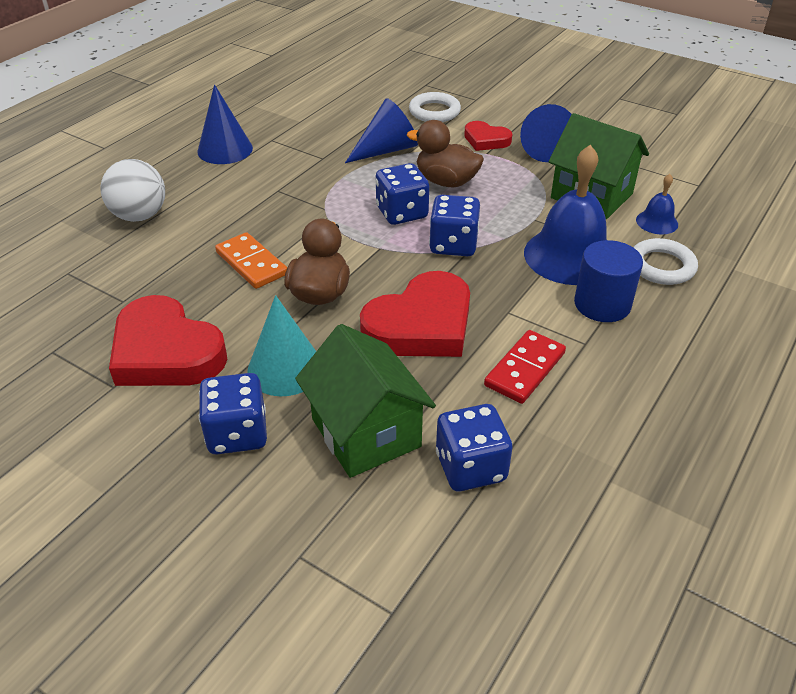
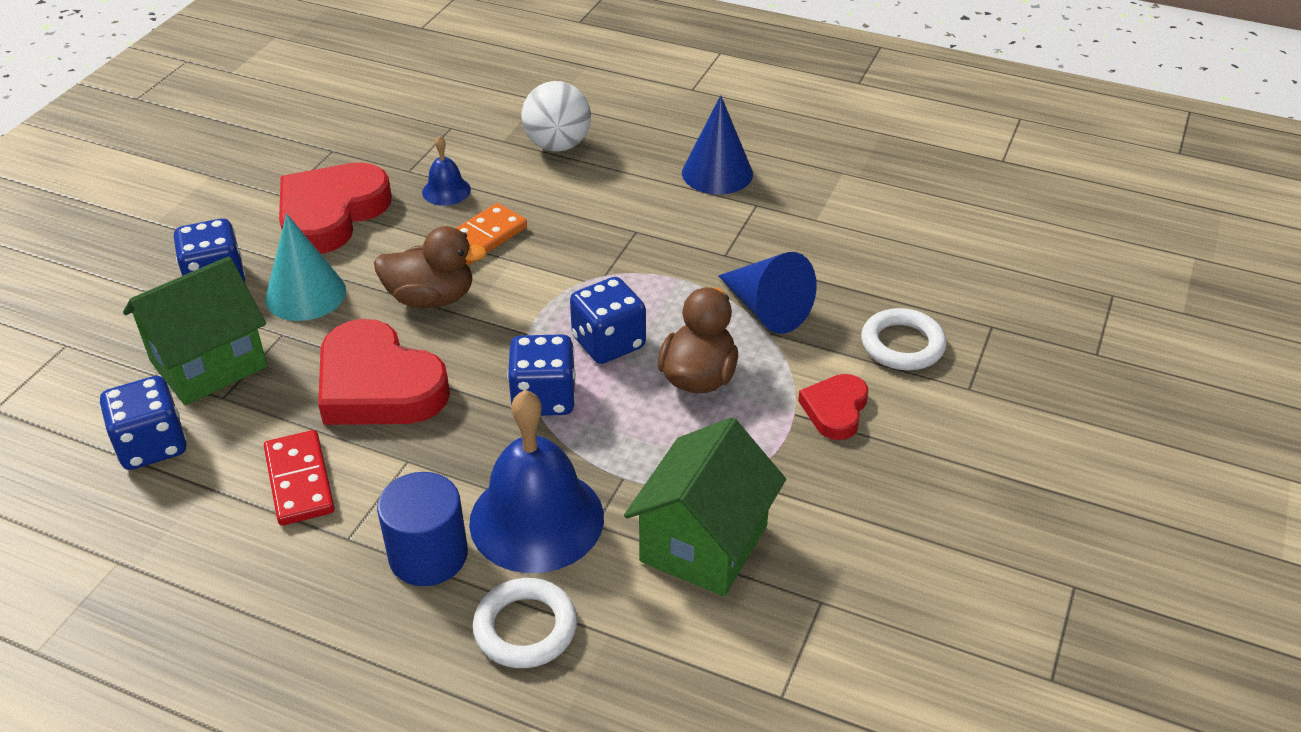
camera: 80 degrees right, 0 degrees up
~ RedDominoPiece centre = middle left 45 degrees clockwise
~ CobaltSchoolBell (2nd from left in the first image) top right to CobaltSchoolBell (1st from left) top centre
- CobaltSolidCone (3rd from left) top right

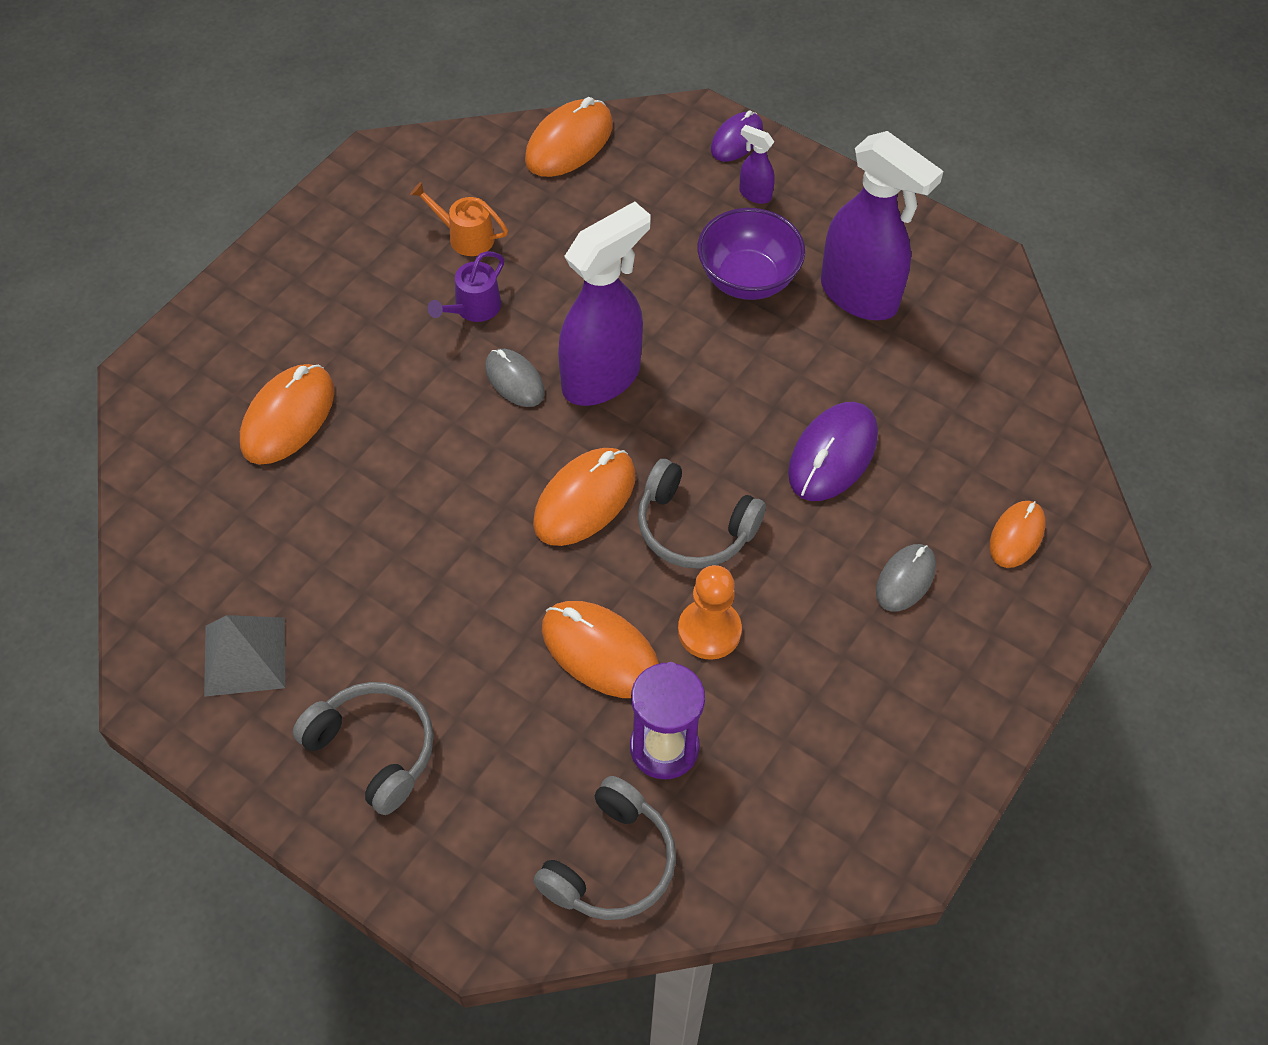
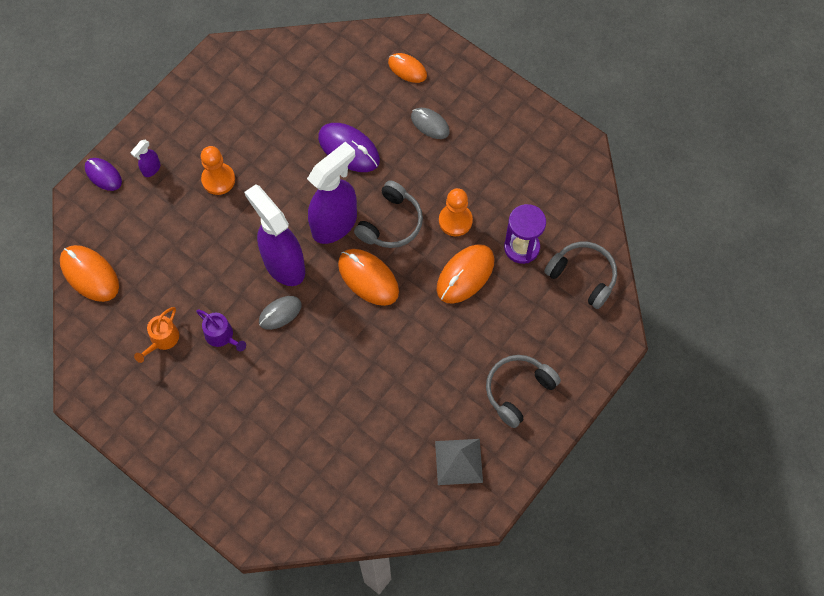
camera: 85 degrees left, 10 degrees up
~ RoyalPurpleBowl top centre to OrangeChessPawn (1st from left) top left
~ RoyalPurpleSprayCleaner (3rd from left) top right to top centre
- OrangeComputerMouse (1st from left) middle left

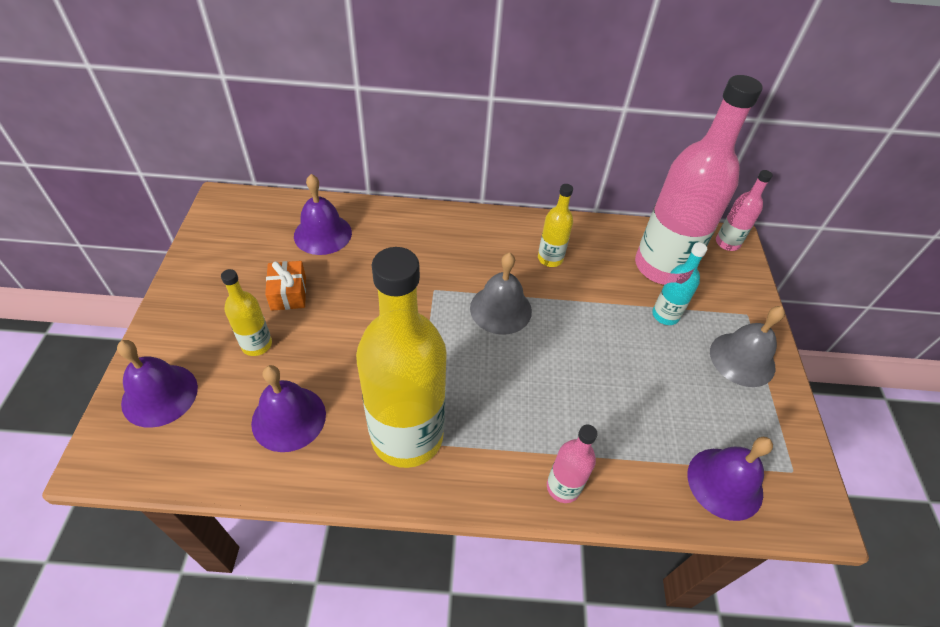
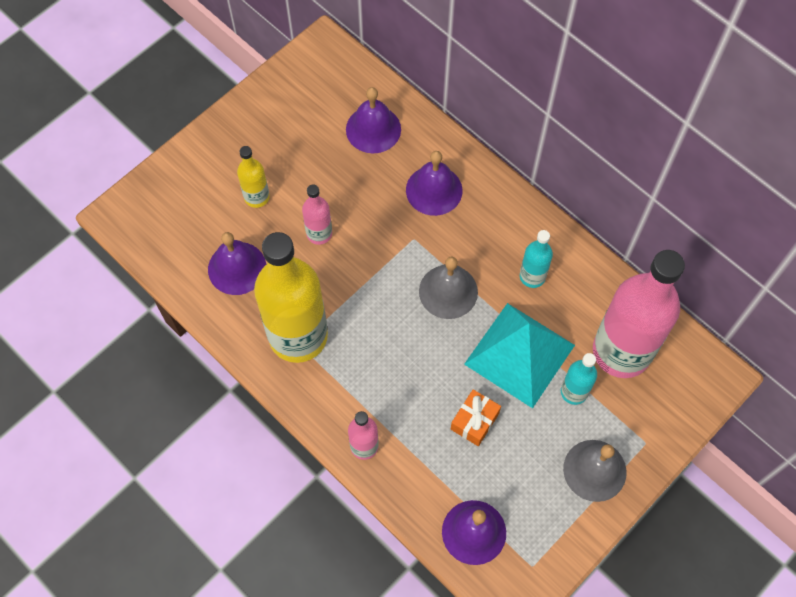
camera: 45 degrees right, 15 degrees up
~ RosyFlask (3rd from left in the first image) middle right to RosyFlask (1st from left) centre
~ RoyalPurpleSchoolBell (1st from left in the first image) middle left to RoyalPurpleSchoolBell (3rd from left) top centre
~ OrangePresent middle left to bottom centre
+ AquaPyramidShape centre
~ YellowFlask (3rd from left) centre to AquaFlask (1st from left) middle right

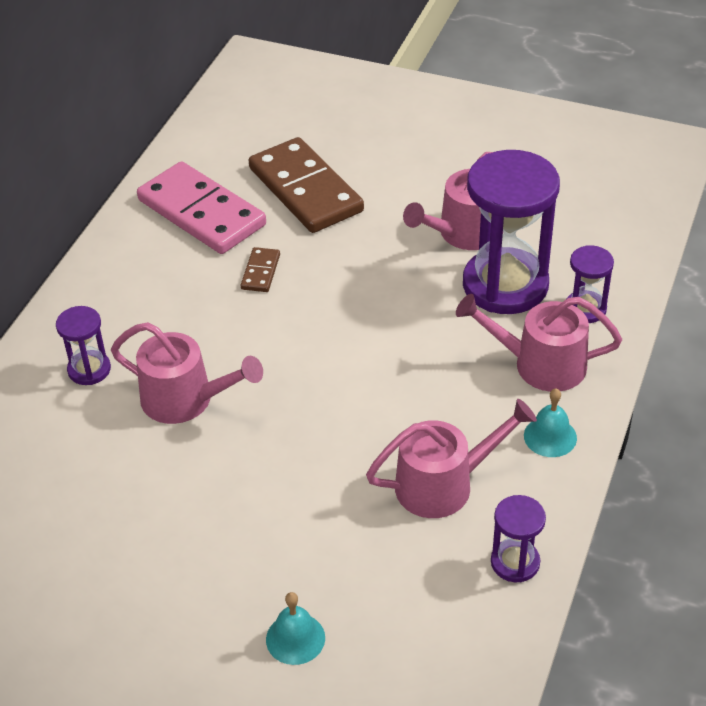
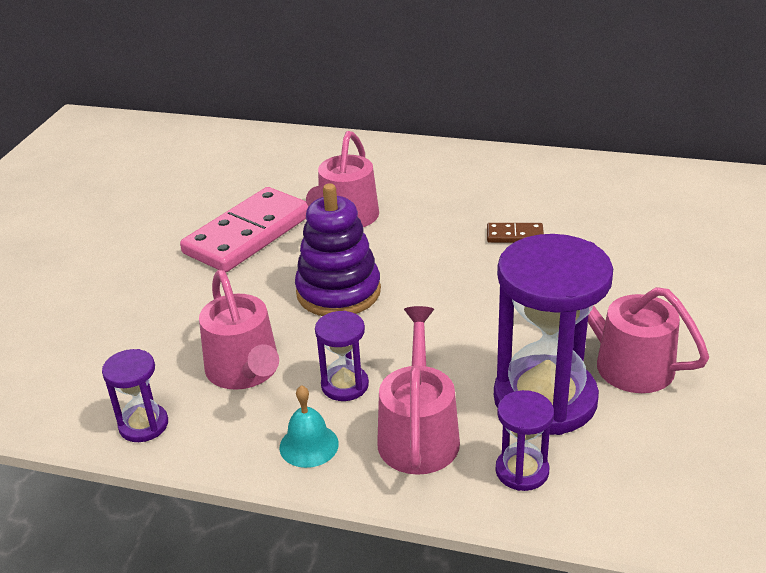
camera: 85 degrees right, 10 degrees down
~ RosyDominoPiece top left to middle left
+ RoyalPurpleStackingToy centre
~ RoyalPurpleHourglass (1st from left in the first image) middle left to RoyalPurpleHourglass (2nd from left) centre
- DarkBrownDominoPiece (2nd from left) top centre
- AquaSchoolBell (1st from left) bottom centre

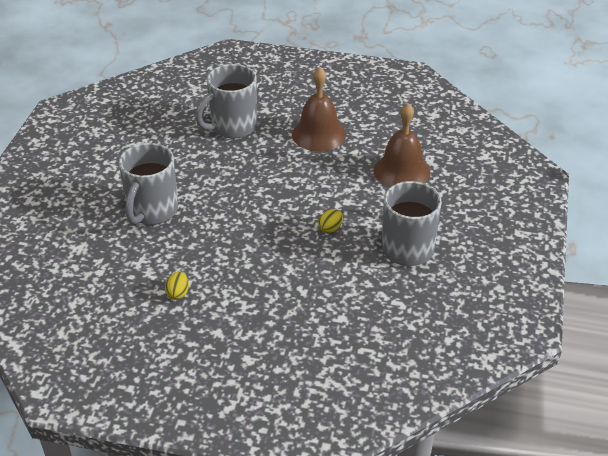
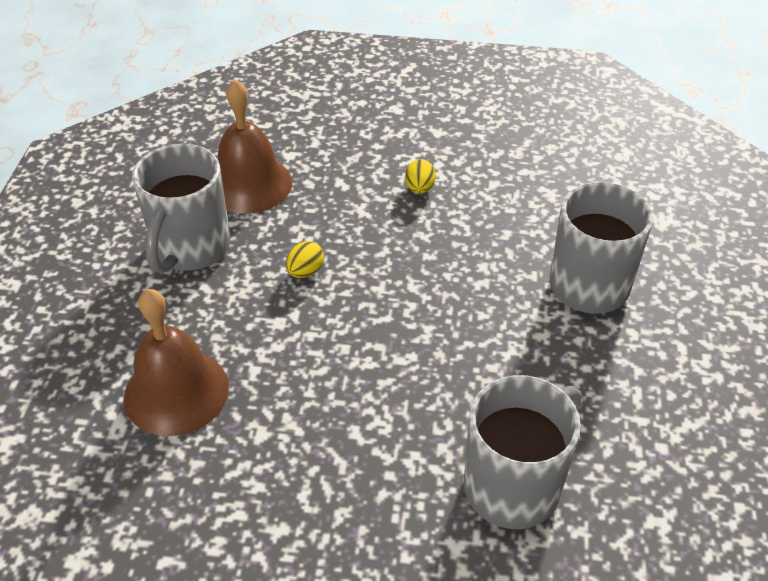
camera: 175 degrees right, 5 degrees up
~ DarkBrownSchoolBell (1st from left in the first image) top centre to DarkBrownSchoolBell (2nd from left) top left
~ YellowEggShape (1st from left in the first image) middle left to YellowEggShape (2nd from left) top centre

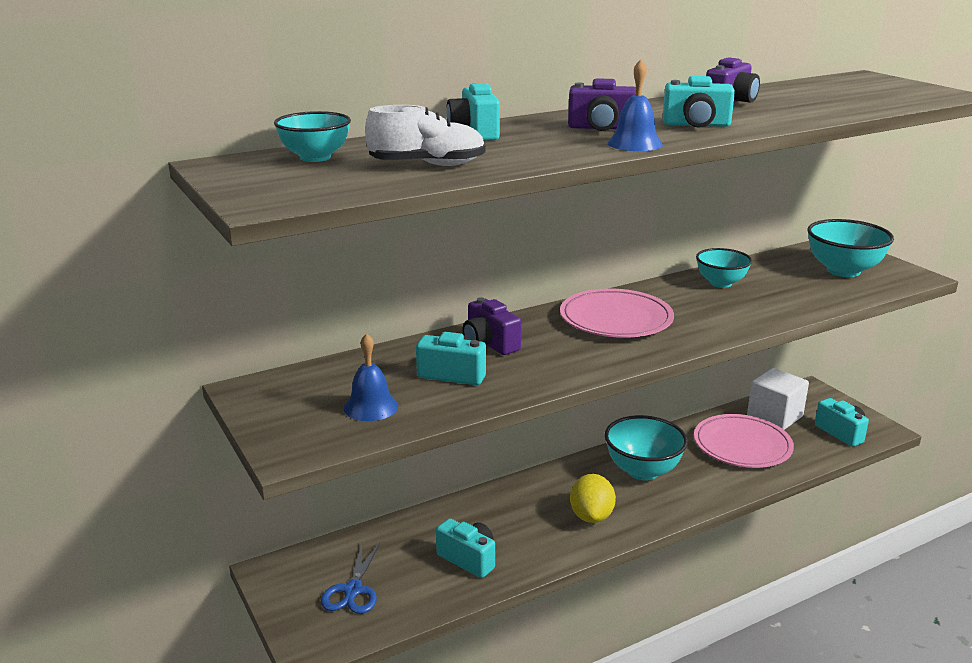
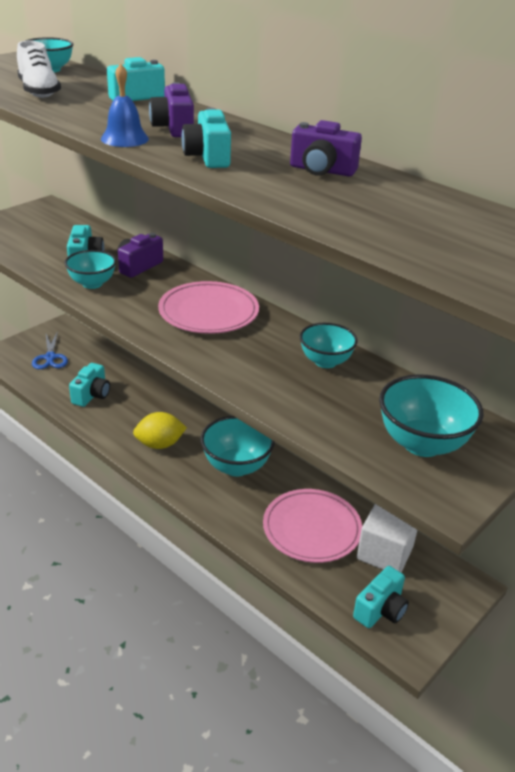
camera: 70 degrees right, 10 degrees up
~ CobaltPairOfScissors bottom centre = middle left 90 degrees counterclockwise
+ AquaBowl (2nd from left) middle left
- CobaltSchoolBell (1st from left) centre

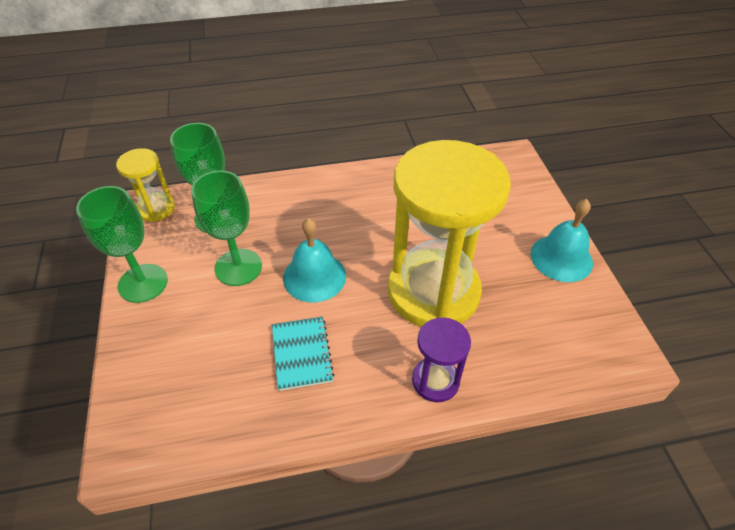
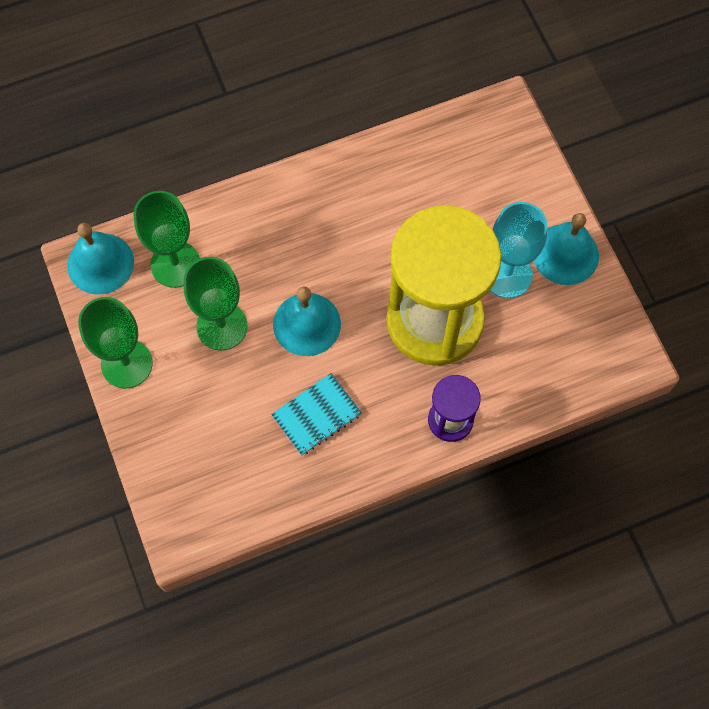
camera: 10 degrees left, 20 degrees up
~ YellowHourglass (1st from left) middle left to AquaSchoolBell (1st from left) middle left
~ AquaNotebook bottom centre = centre 75 degrees clockwise
+ AquaChalice middle right

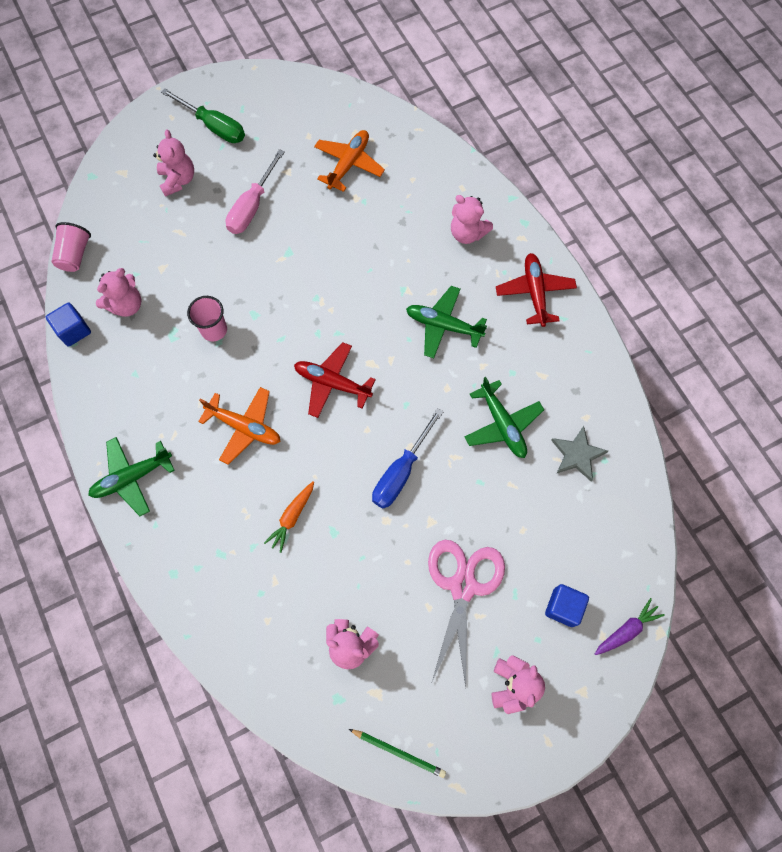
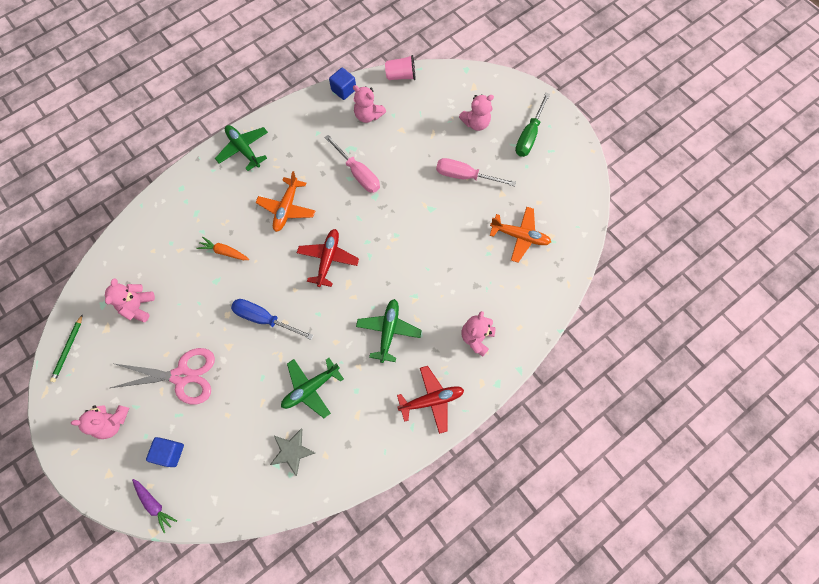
camera: 80 degrees right, 0 degrees up
~ RosyBeaker (2nd from left) middle left to RosyScrewdriver (1st from left) top centre

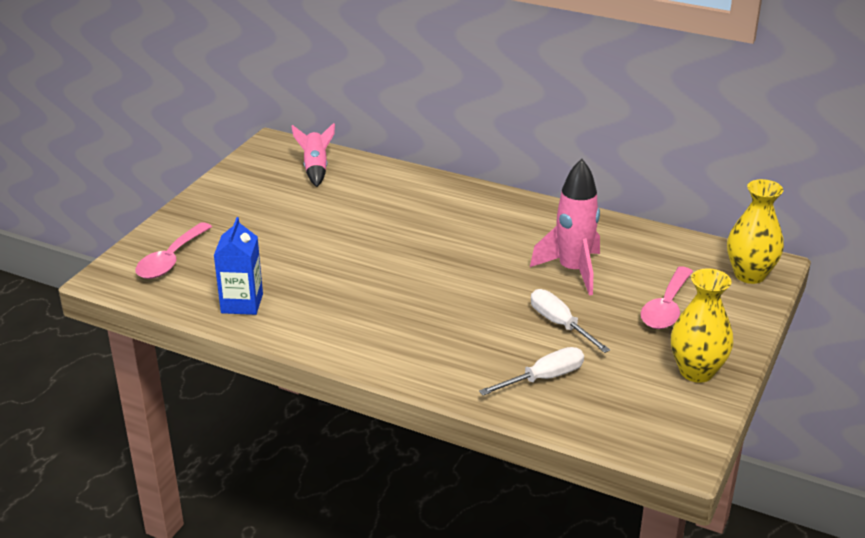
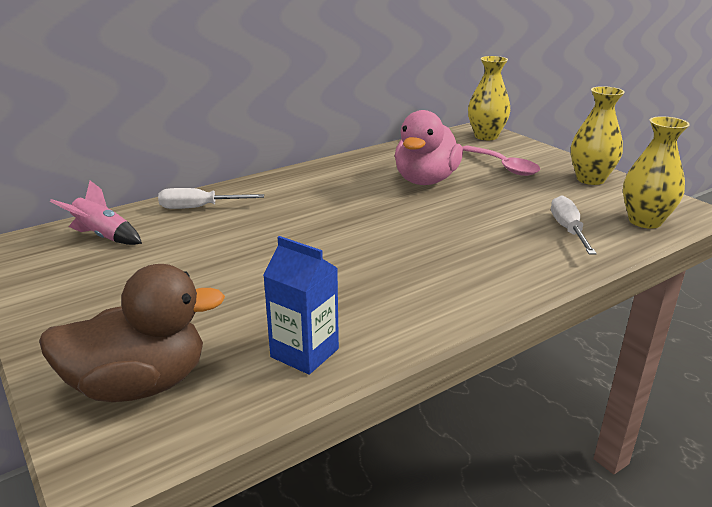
camera: 60 degrees left, 5 degrees down
~ RosyTablespoon (1st from left) middle left to DarkBrownToyDuck middle left
~ WhiteScrewdriver (2nd from left in the first image) centre to WhiteScrewdriver (1st from left) middle left
~ RosySpaceship (2nd from left) centre to RosyToyDuck top centre
+ YellowTallVase (3rd from left) middle right

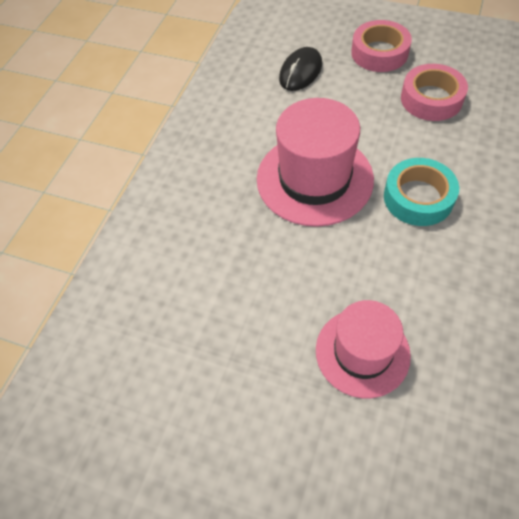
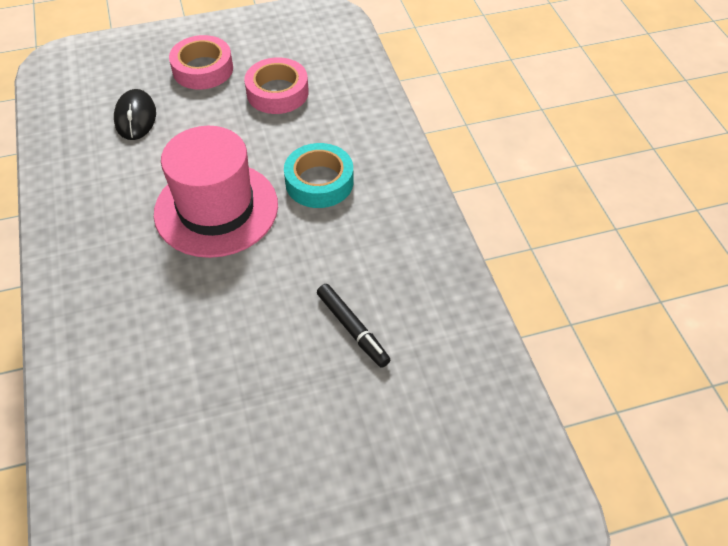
camera: 40 degrees left, 5 degrees down
~ RosyHat (2nd from left) bottom right to JetBlackMarkerPen centre

